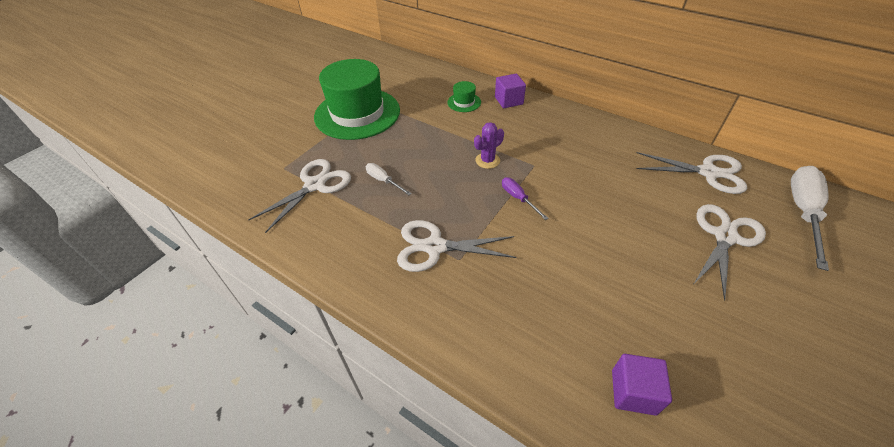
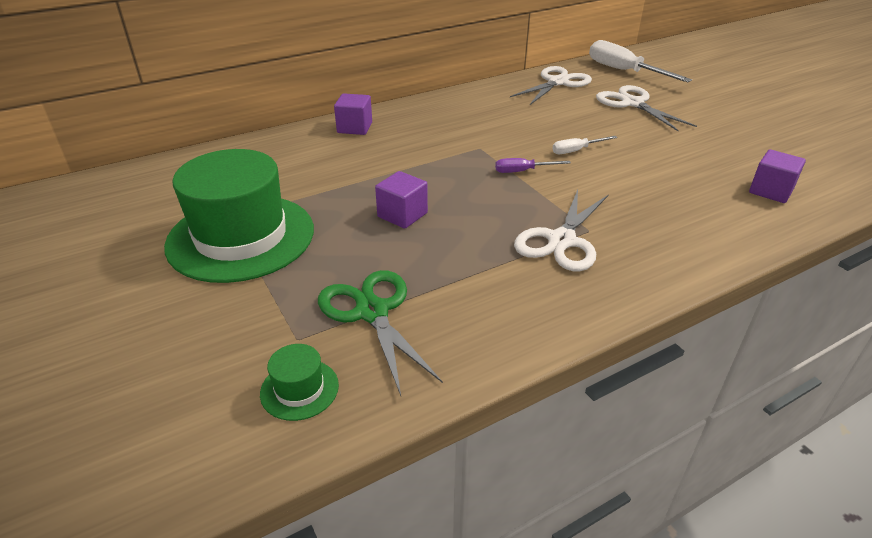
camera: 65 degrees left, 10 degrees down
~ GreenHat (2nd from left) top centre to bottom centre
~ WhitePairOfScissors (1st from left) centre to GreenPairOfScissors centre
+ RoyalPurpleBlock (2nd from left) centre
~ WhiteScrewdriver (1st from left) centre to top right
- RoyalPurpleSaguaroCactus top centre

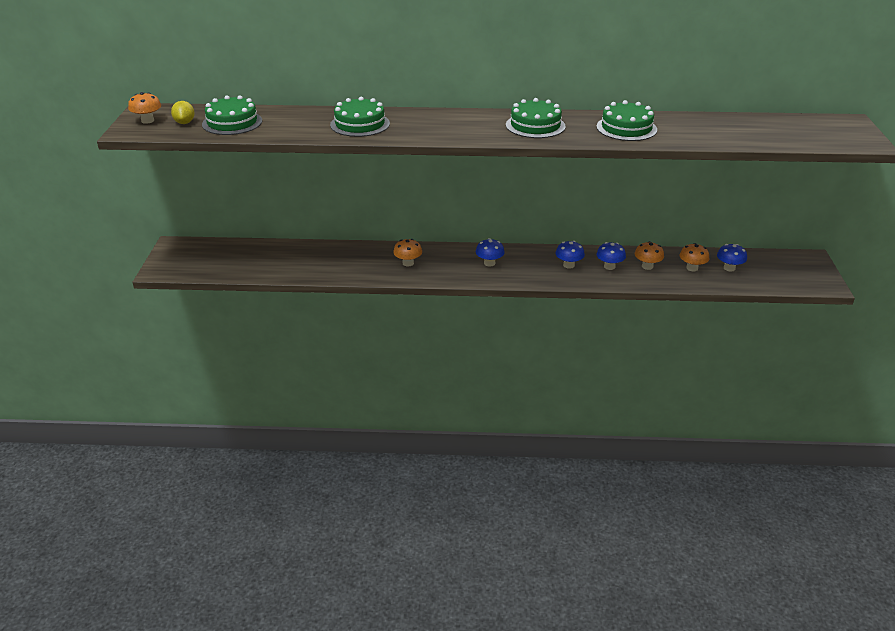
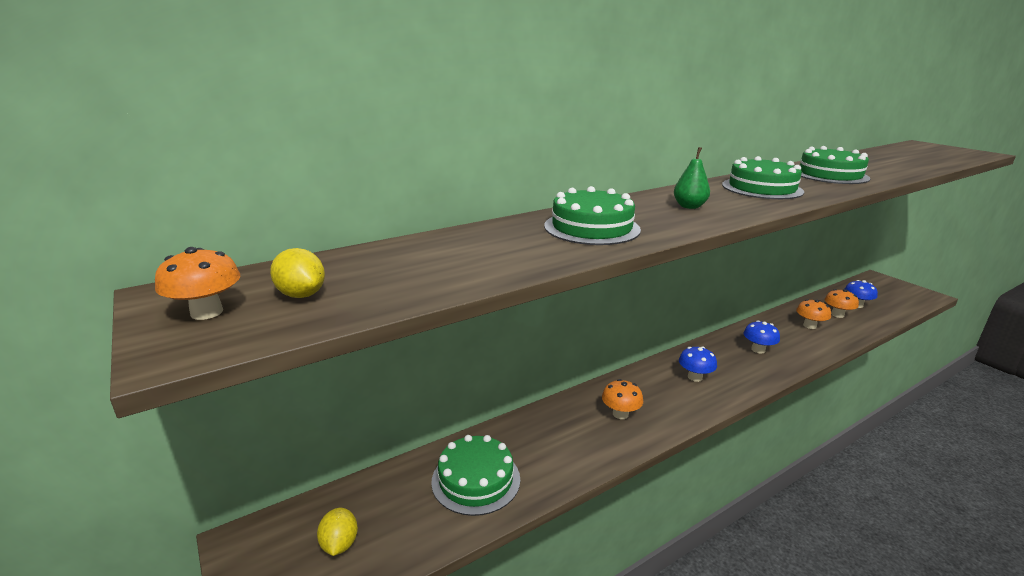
camera: 35 degrees left, 10 degrees down
+ YellowCitrusFruit (2nd from left) bottom left
~ GreenLayerCake (1st from left) top left to bottom centre
+ GreenPear top right
- CobaltMushroom (3rd from left) middle right

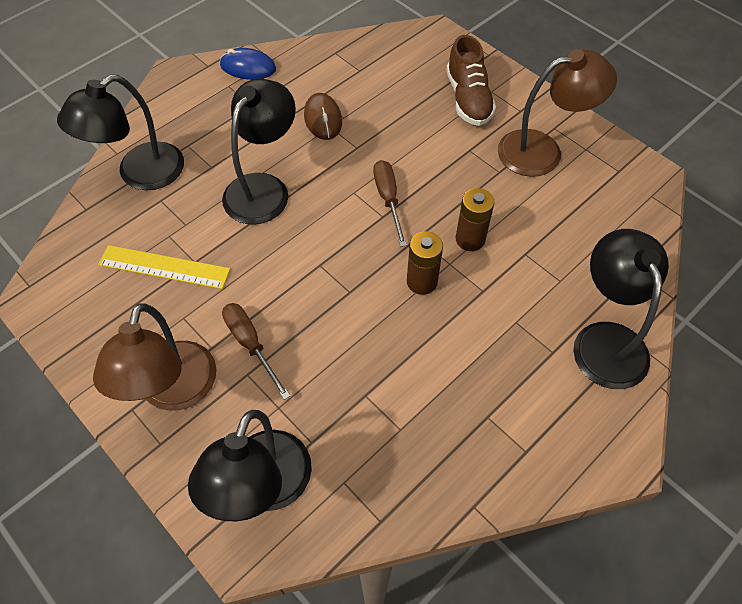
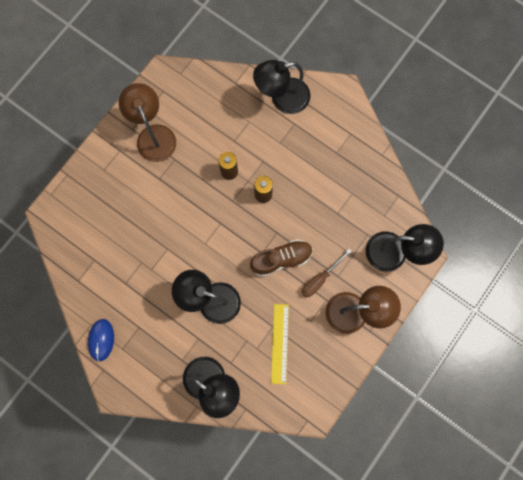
camera: 100 degrees left, 20 degrees up
~ DarkBrownSneaker top centre to centre
- DarkBrownComputerMouse top centre
- DarkBrownScrewdriver (2nd from left) centre

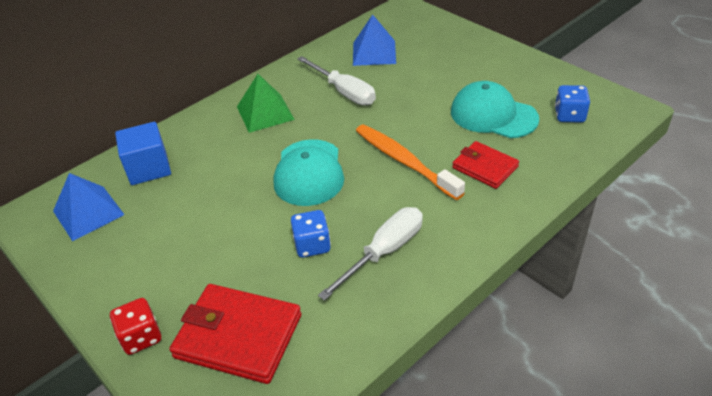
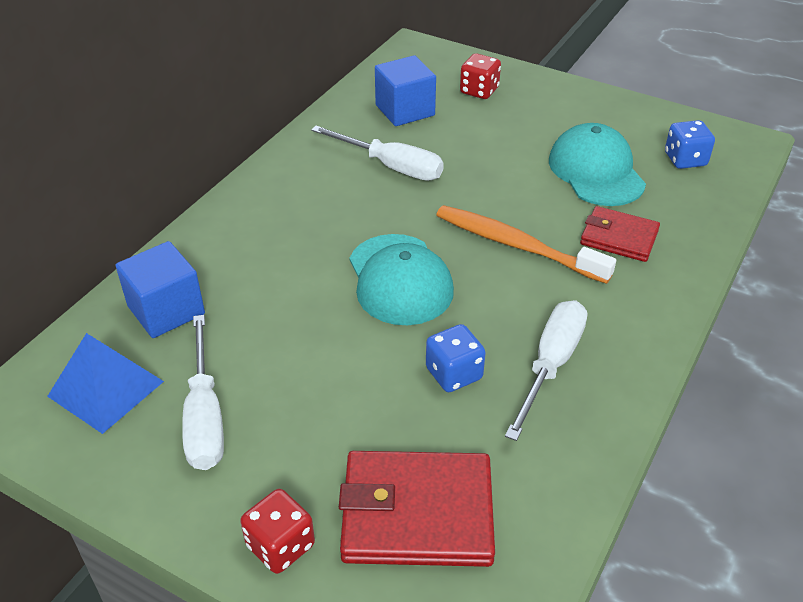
camera: 20 degrees left, 0 degrees up
+ WhiteScrewdriver (1st from left) middle left
~ CobaltPyramidShape (2nd from left) top centre to CobaltBlock (2nd from left) top centre
+ RedDice (2nd from left) top centre
~ AquaPeakedCap (2nd from left) top right = top right 60 degrees clockwise
- GreenPyramidShape top centre

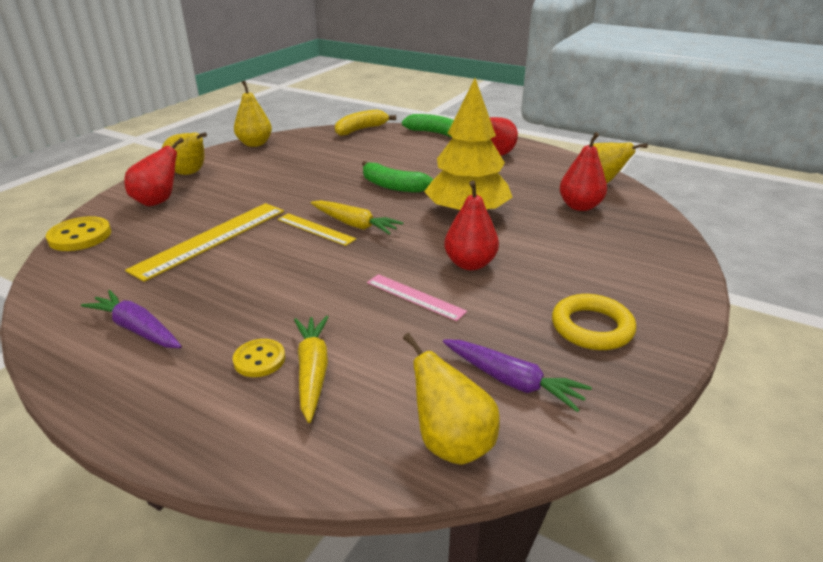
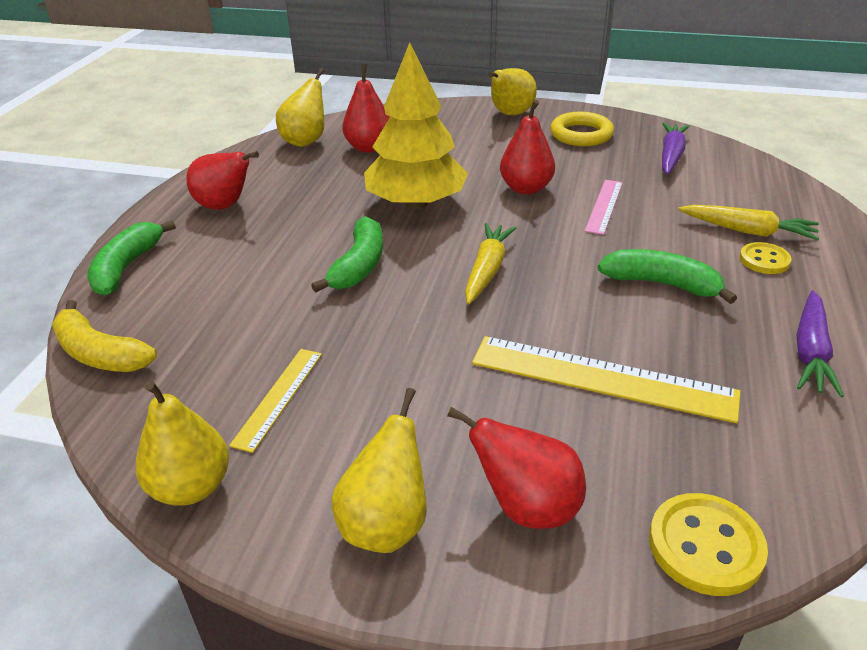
camera: 105 degrees left, 5 degrees up
~ YellowStraightedge (2nd from left in the first image) centre to YellowStraightedge (1st from left) middle left
~ YellowPear (3rd from left in the first image) bottom centre to YellowPear (4th from left) top centre
+ GreenBananaFruit (3rd from left) middle right
~ YellowCarrot (1st from left in the first image) centre = middle right 135 degrees counterclockwise

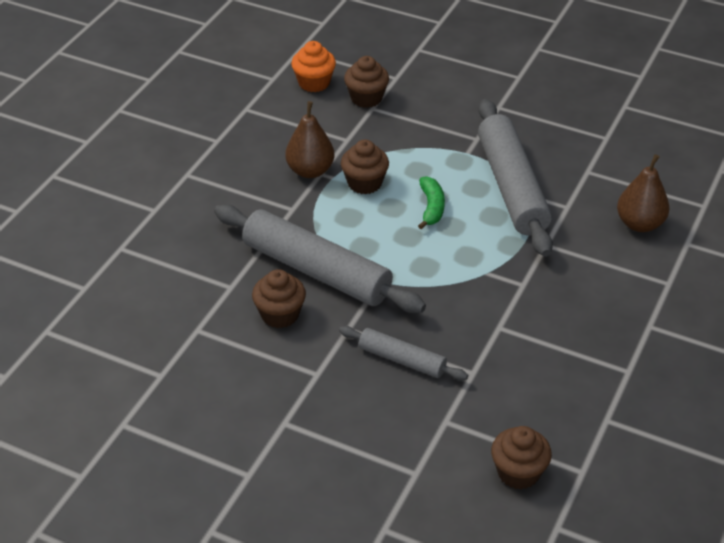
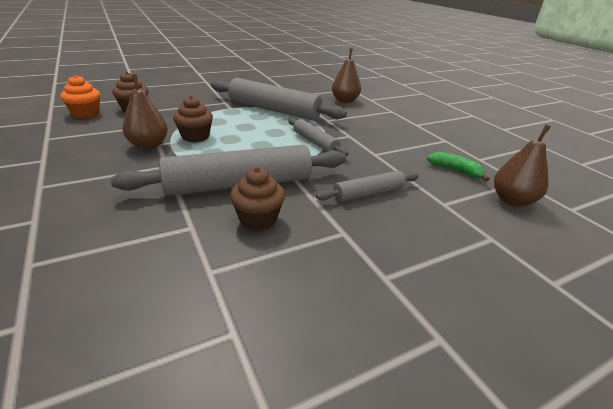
camera: 55 degrees left, 10 degrees down
+ GreyPastryRoller (3rd from left) centre
~ GreenBananaFruit centre to middle right
~ DarkBrownMuffin (4th from left) bottom right to DarkBrownPear (3rd from left) middle right

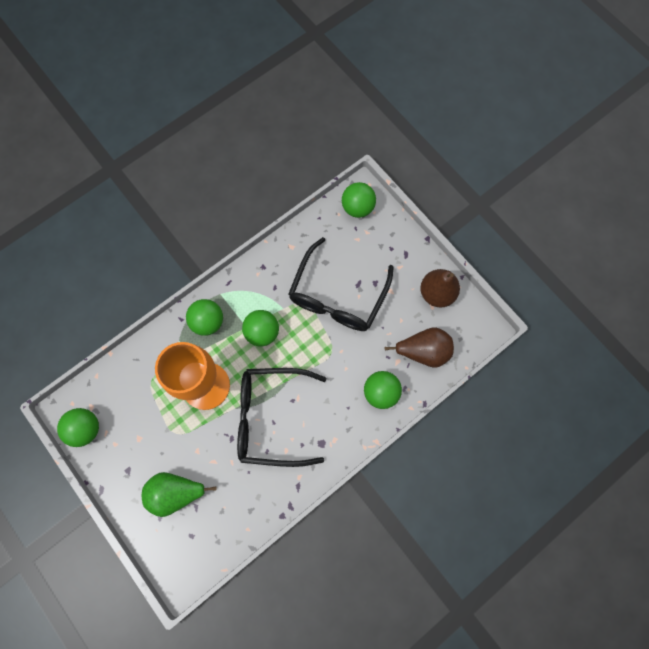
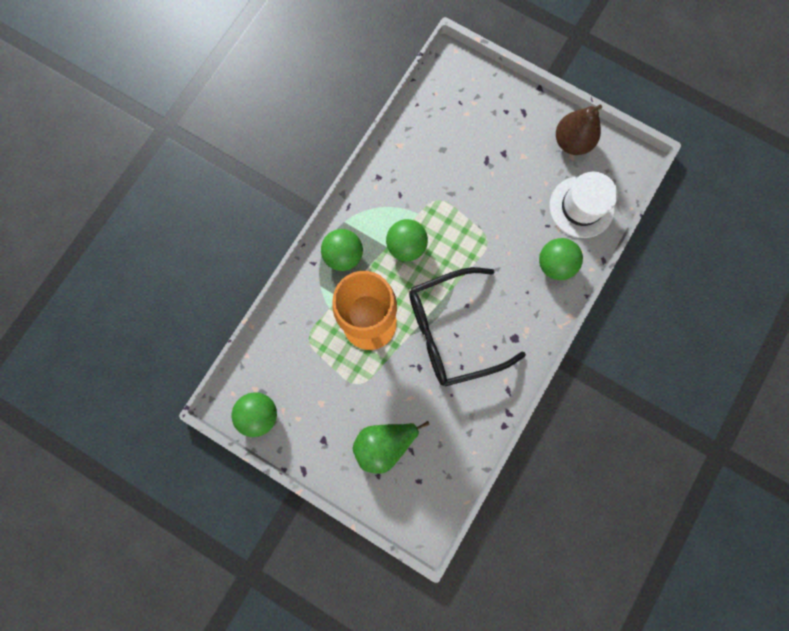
camera: 20 degrees left, 5 degrees up
~ DarkBrownPear (1st from left) centre to WhiteHat top right
- JetBlackEyeglasses (2nd from left) centre
- GreenBall (4th from left) top centre

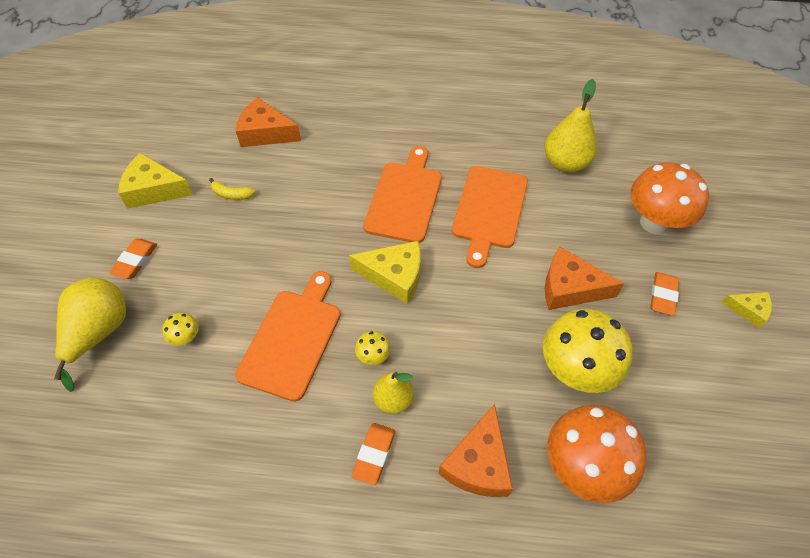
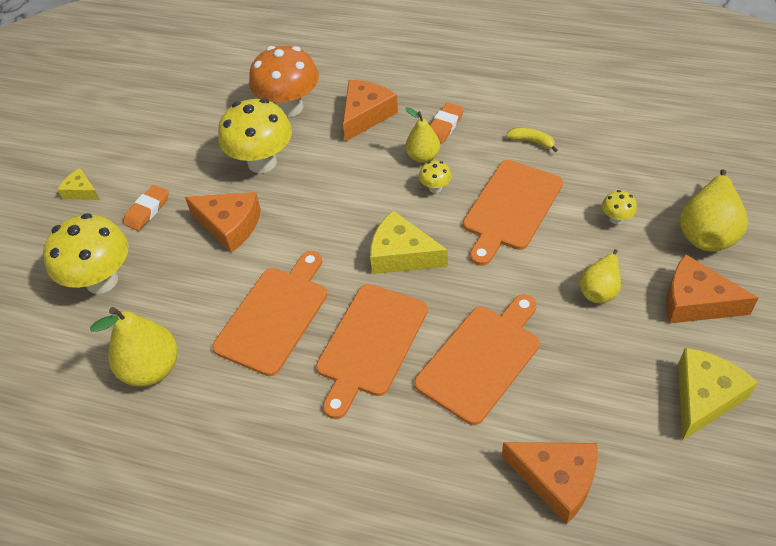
camera: 165 degrees left, 5 degrees down
~ OrangeMushroom (2nd from left) middle right to YellowMushroom (1st from left) middle left
+ OrangeChoppingBoard (3rd from left) centre
~ YellowBananaFruit middle left to top right
+ YellowPear (3rd from left) middle right
~ OrangeGumEraser (1st from left) middle left to OrangePieceOfCheese (4th from left) middle right
~ YellowPieceOfCheese (1st from left in the first image) top left = bottom right 75 degrees counterclockwise

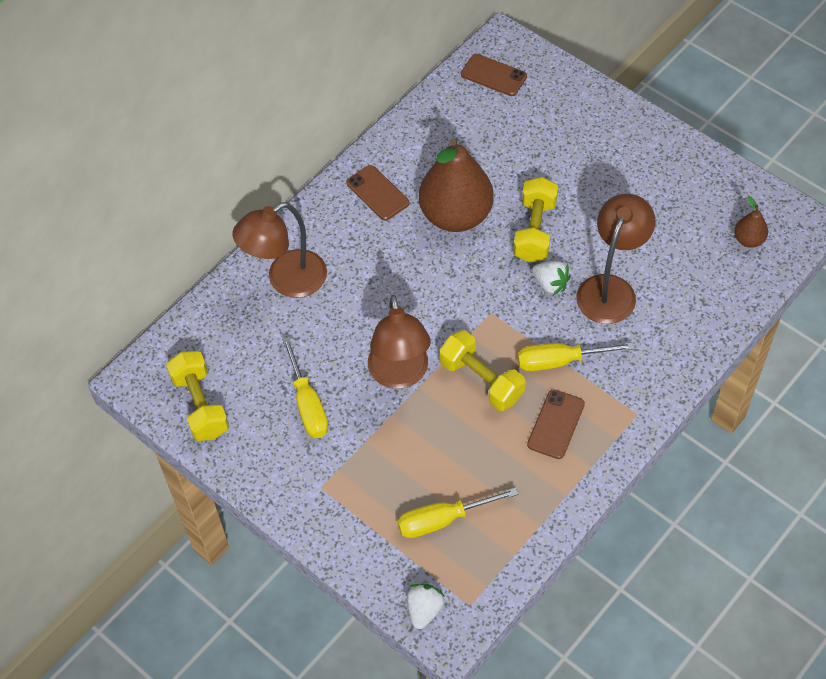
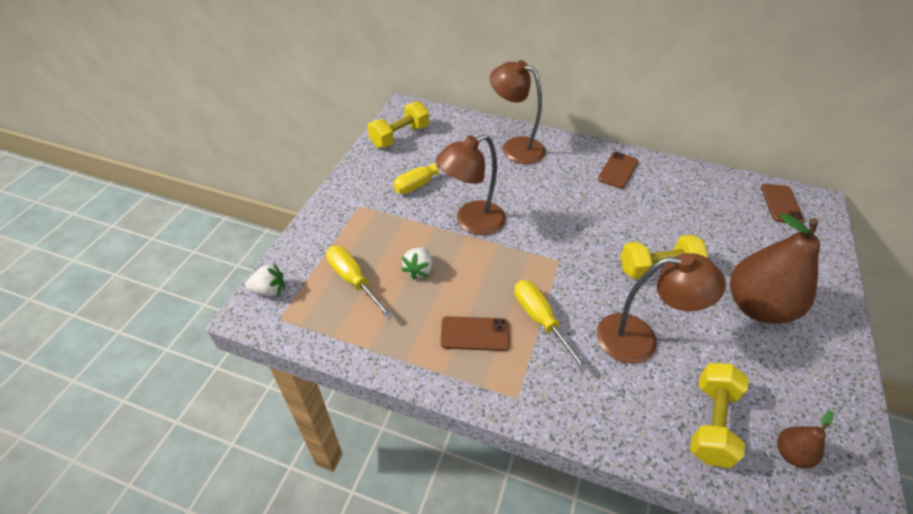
camera: 65 degrees right, 10 degrees down
~ WhiteToyStrawberry (2nd from left) middle right to centre
~ YellowFreeWeight (2nd from left in the first image) centre to YellowFreeWeight (3rd from left) bottom right
~ DarkBrownPear (1st from left) top centre to middle right

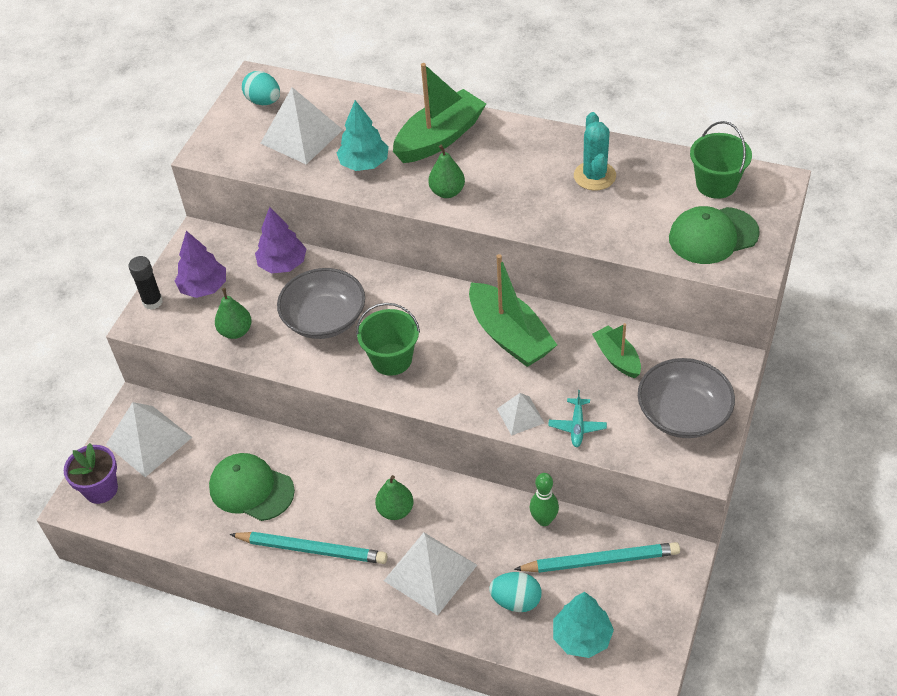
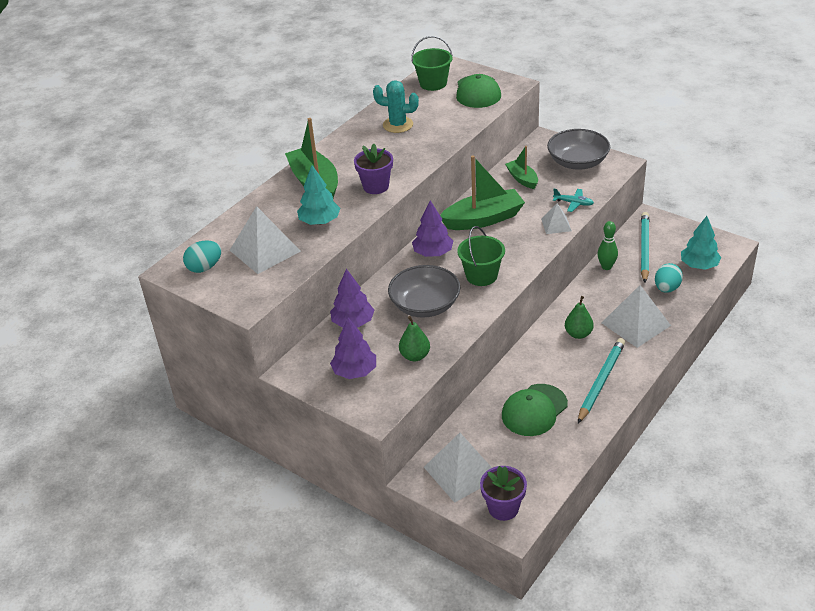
camera: 75 degrees left, 10 degrees down
~ GreenPear (3rd from left) top centre to RoyalPurpleFlowerPot (1st from left) top centre
+ RoyalPurpleToyTree (3rd from left) centre
~ GreenSailboat (3rd from left) middle right = top centre 75 degrees clockwise
- JetBlackGlue middle left

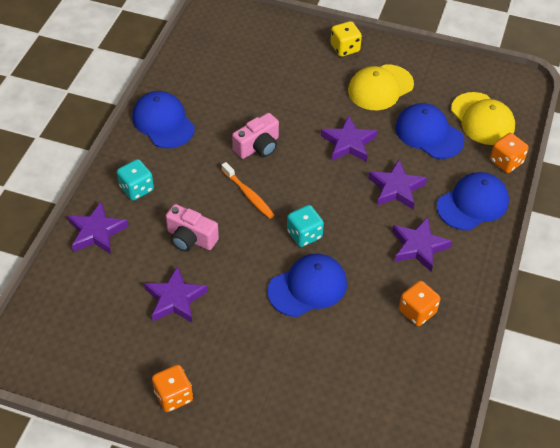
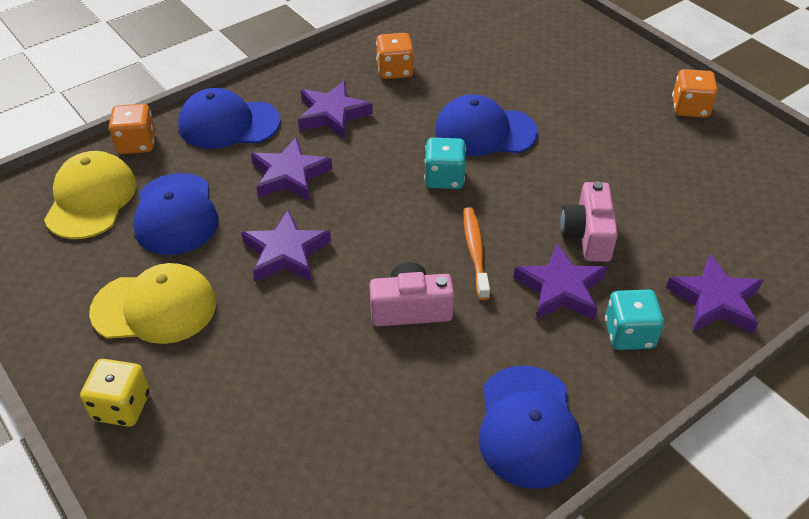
camera: 145 degrees left, 5 degrees down
~ RoyalPurpleFivePointedStar (2nd from left in the first image) middle left to RoyalPurpleFivePointedStar (4th from left) middle right
~ RosyCompactCamera (1st from left in the first image) centre = middle right 150 degrees counterclockwise

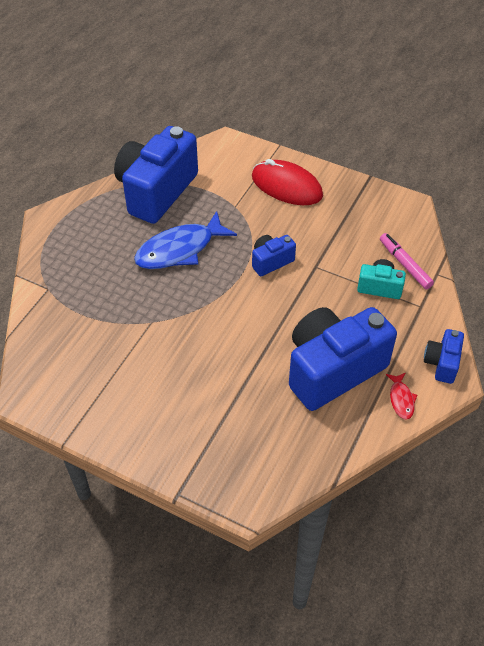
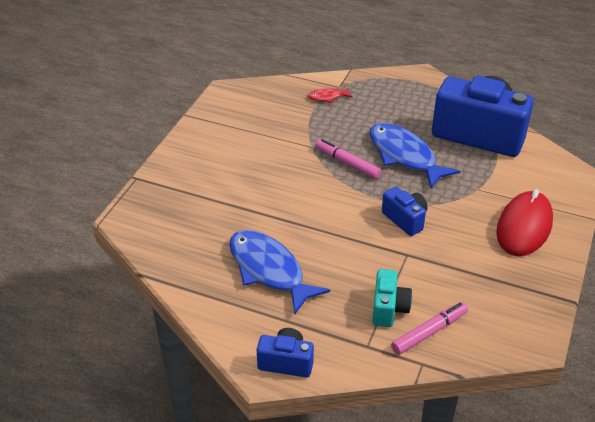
camera: 85 degrees right, 10 degrees down
~ CobaltCompactCamera (3rd from left) middle right to CobaltFish (1st from left) centre
~ RedFish middle right to top centre
+ RosyMarkerPen (1st from left) centre

